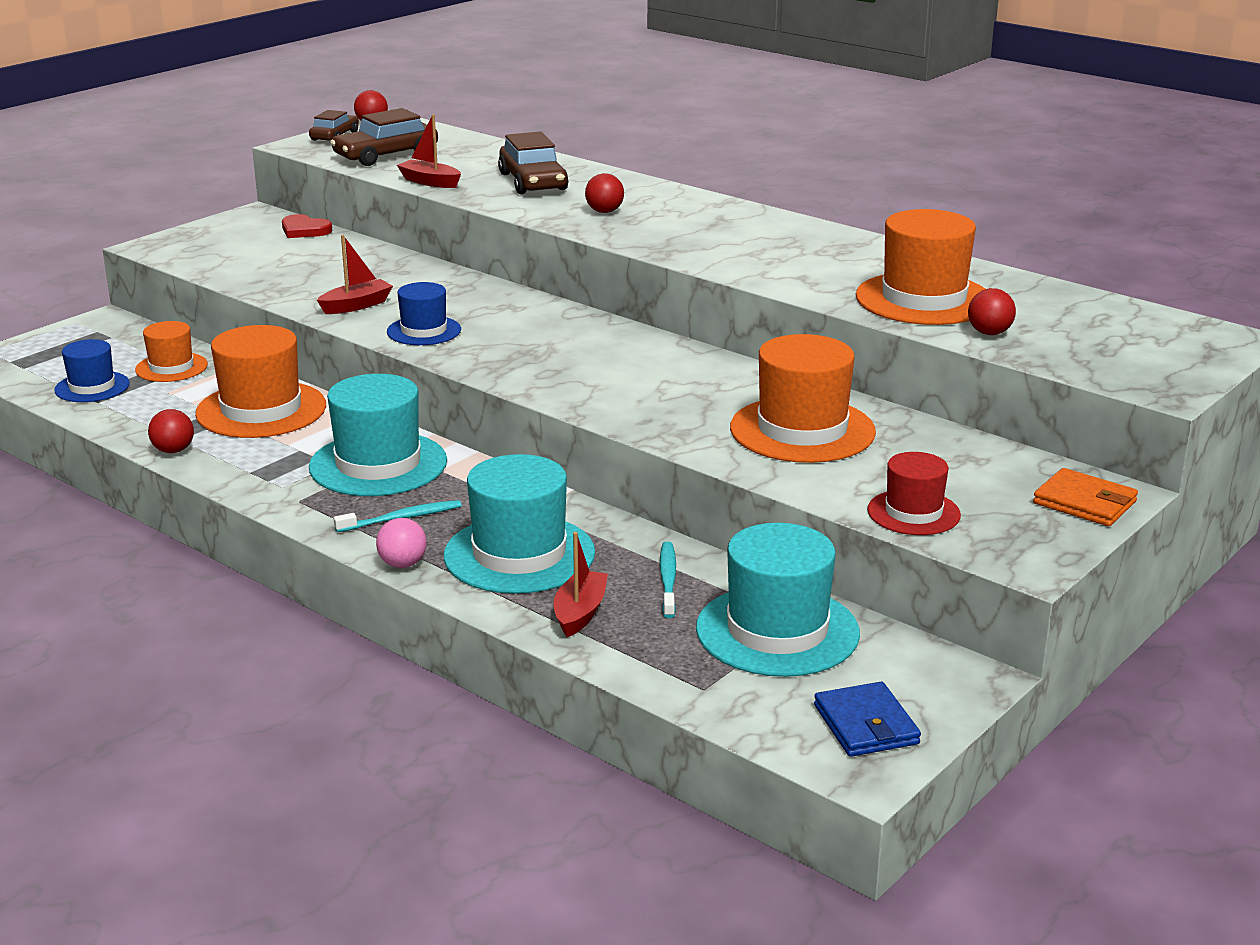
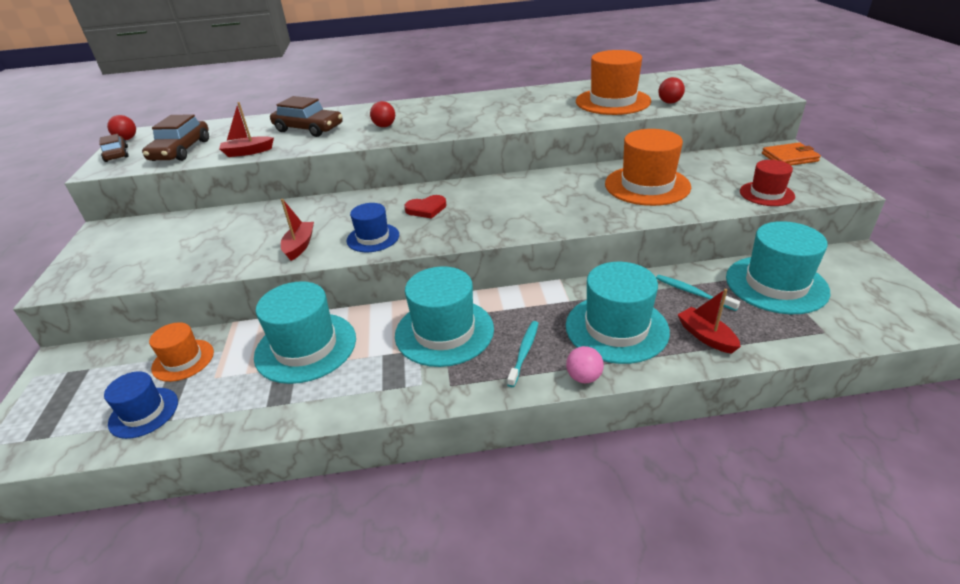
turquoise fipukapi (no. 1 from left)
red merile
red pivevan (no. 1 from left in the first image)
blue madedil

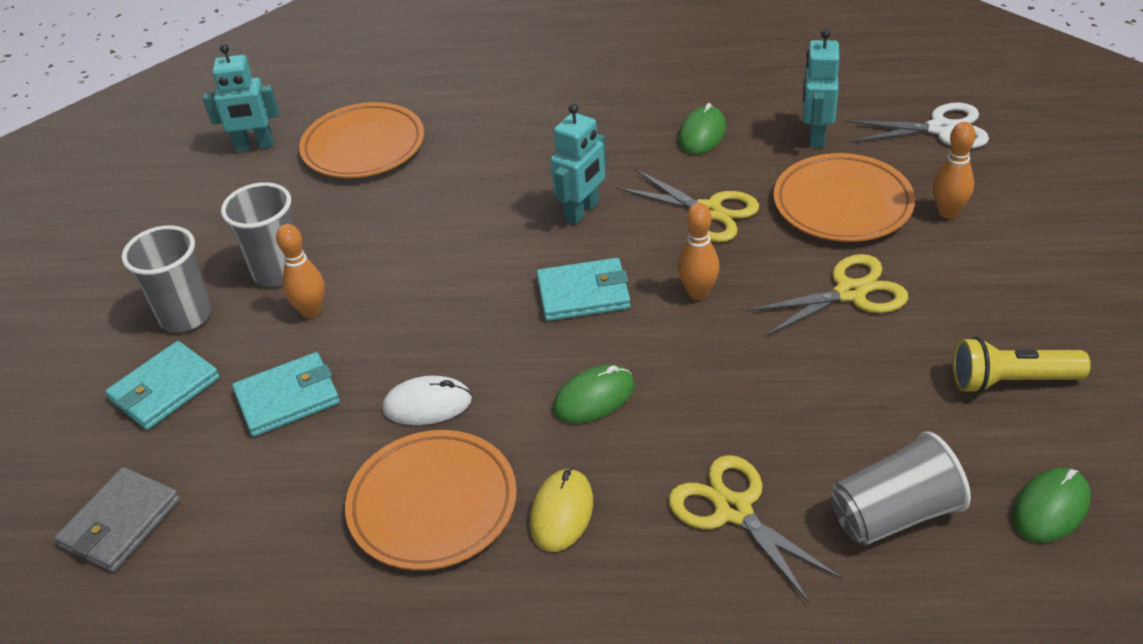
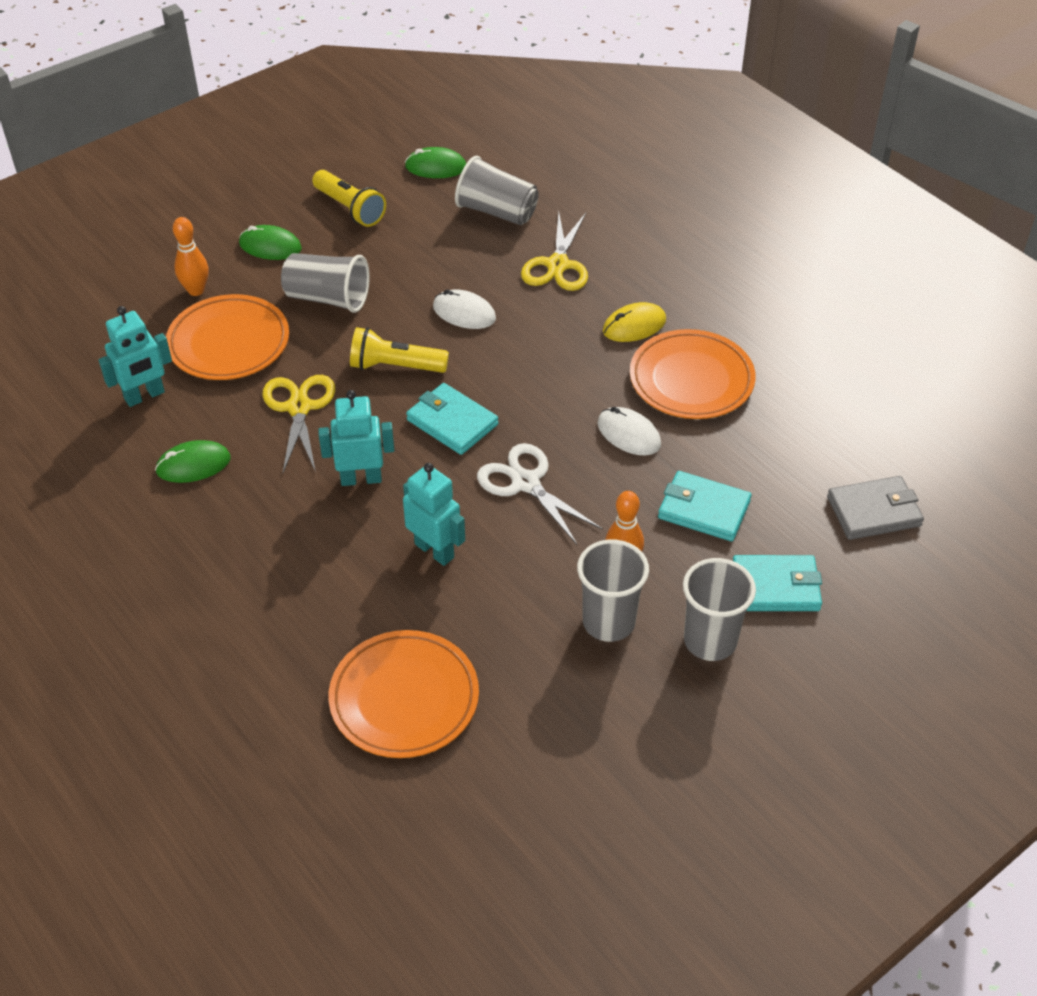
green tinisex (no. 2 from left)
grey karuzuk (no. 1 from left)
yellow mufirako (no. 2 from left)
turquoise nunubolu (no. 3 from left)
white tinisex (no. 1 from left)
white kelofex

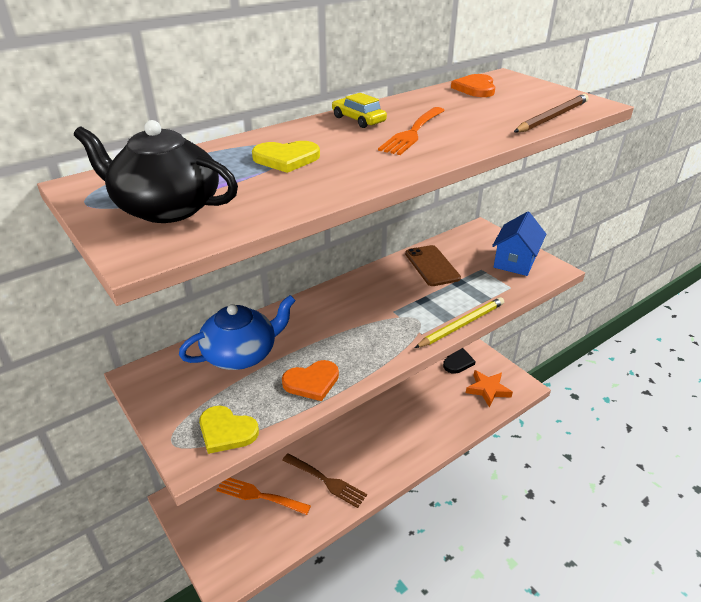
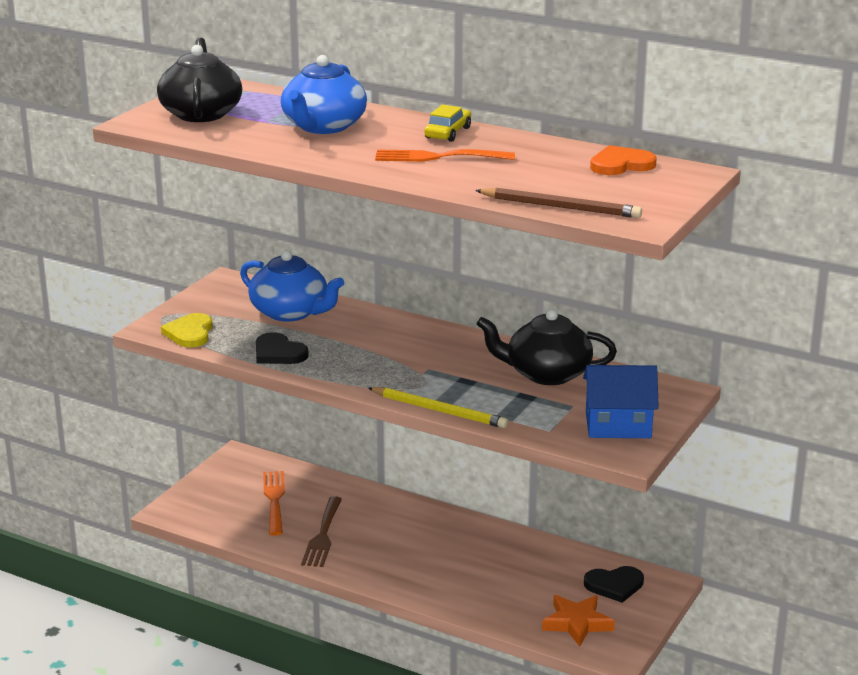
black merile (no. 1 from left)
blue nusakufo (no. 2 from left)
black nusakufo (no. 2 from left)

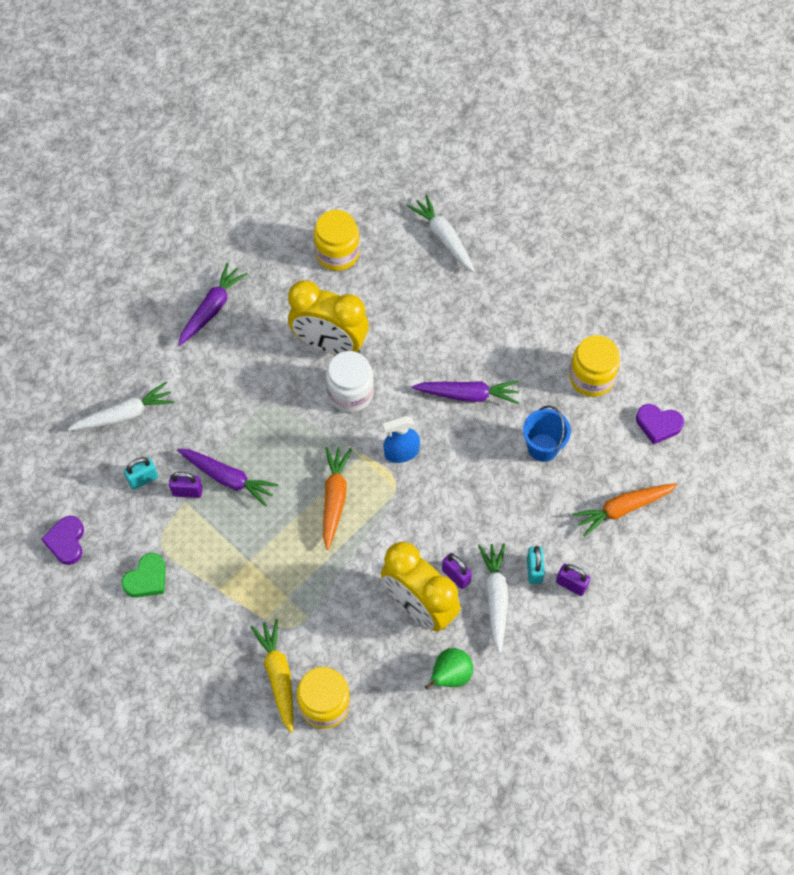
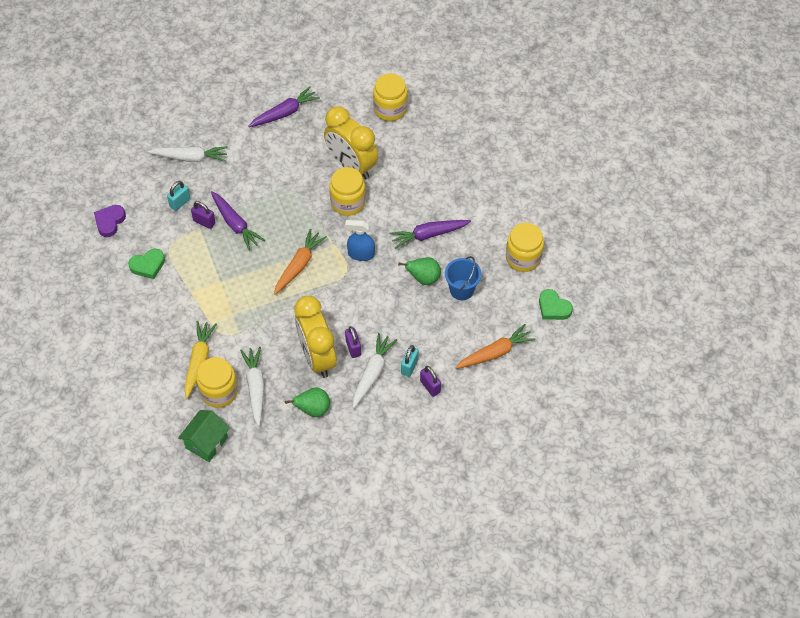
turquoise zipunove (no. 1 from left)
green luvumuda
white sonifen (no. 2 from left)
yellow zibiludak (no. 2 from left)
purple sonifen (no. 3 from left)
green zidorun (no. 2 from left)
orange sonifen (no. 2 from left)
green merile (no. 2 from left)

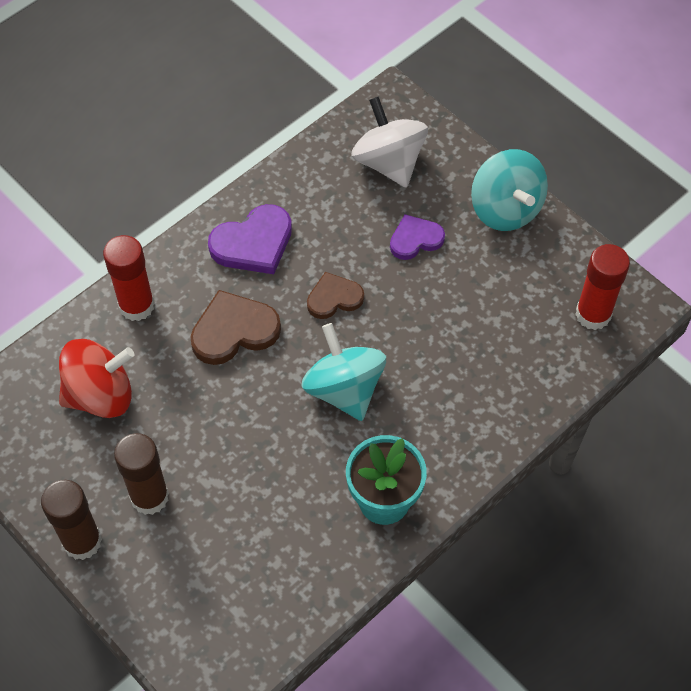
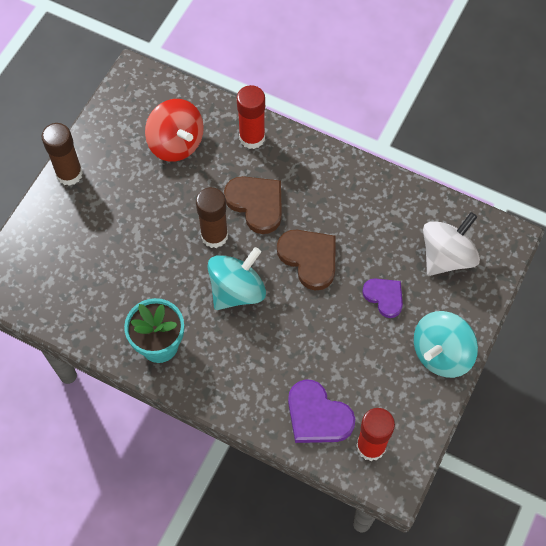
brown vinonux (no. 2 from left)
brown merile (no. 2 from left)
purple merile (no. 1 from left)

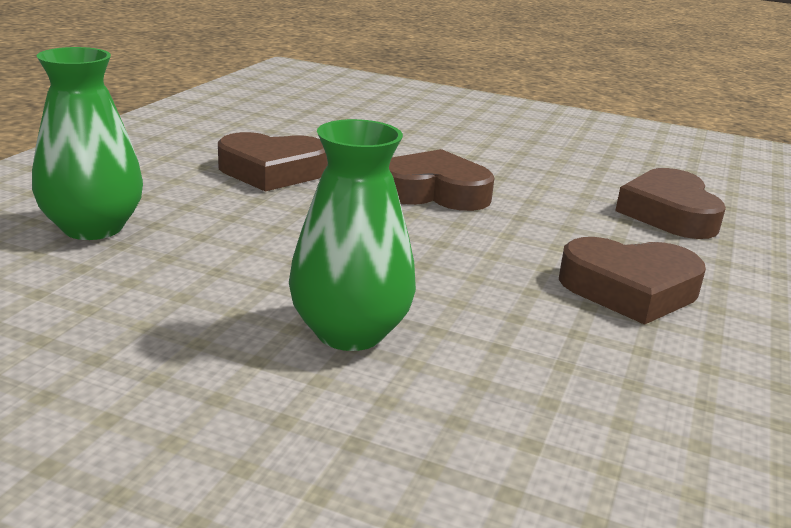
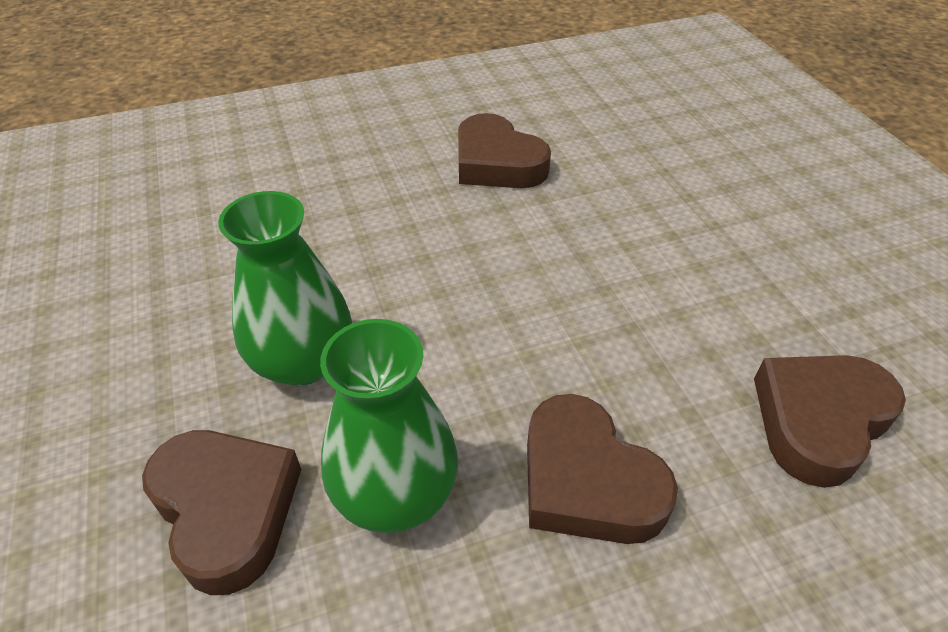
brown merile (no. 1 from left)
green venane (no. 2 from left)

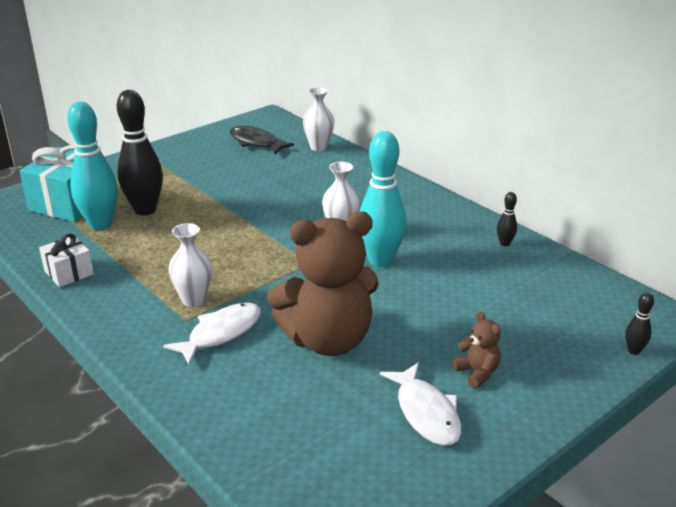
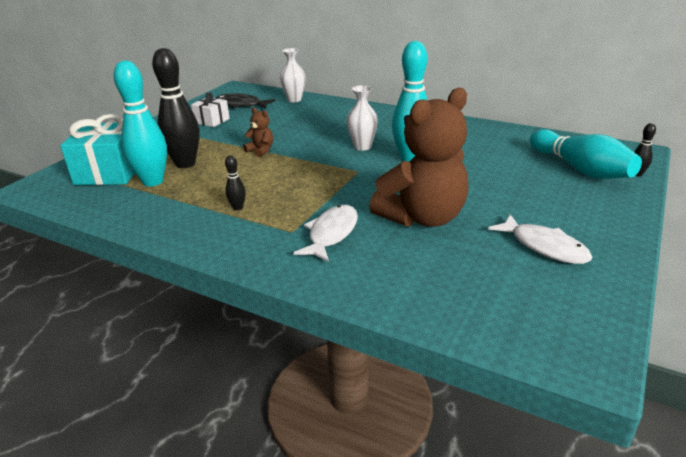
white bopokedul
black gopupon (no. 2 from left)
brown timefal (no. 1 from left)
turquoise gopupon (no. 3 from left)
white venane (no. 1 from left in the first image)

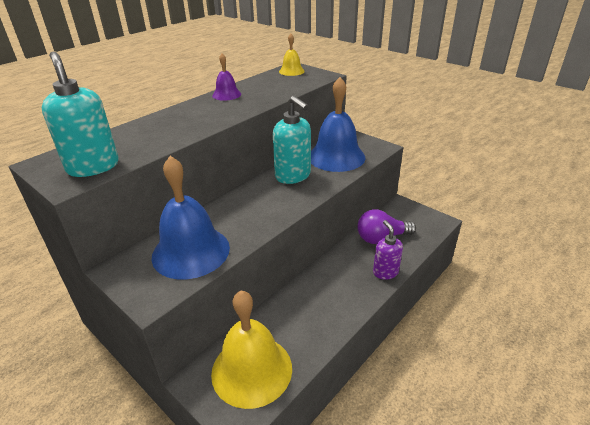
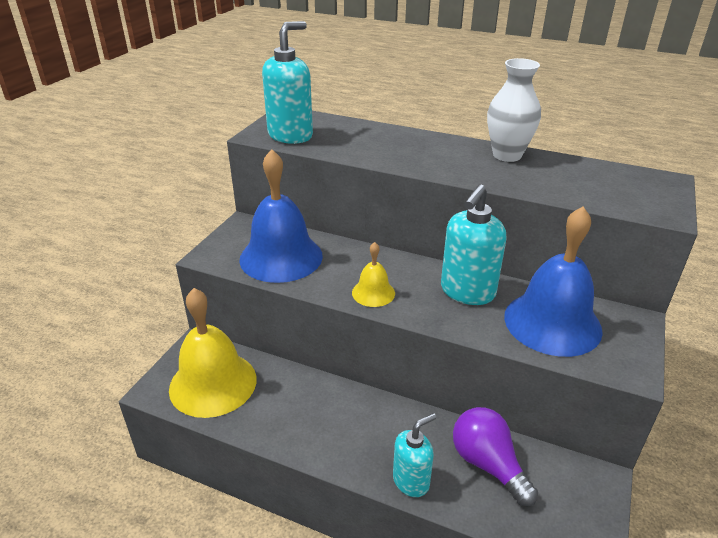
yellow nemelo (no. 2 from left)
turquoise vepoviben (no. 2 from left)
white venane

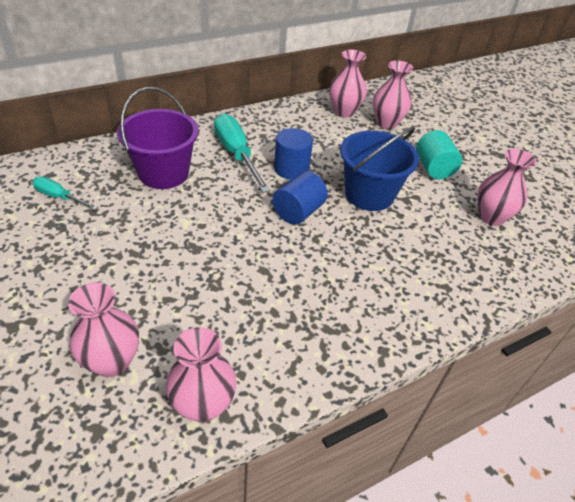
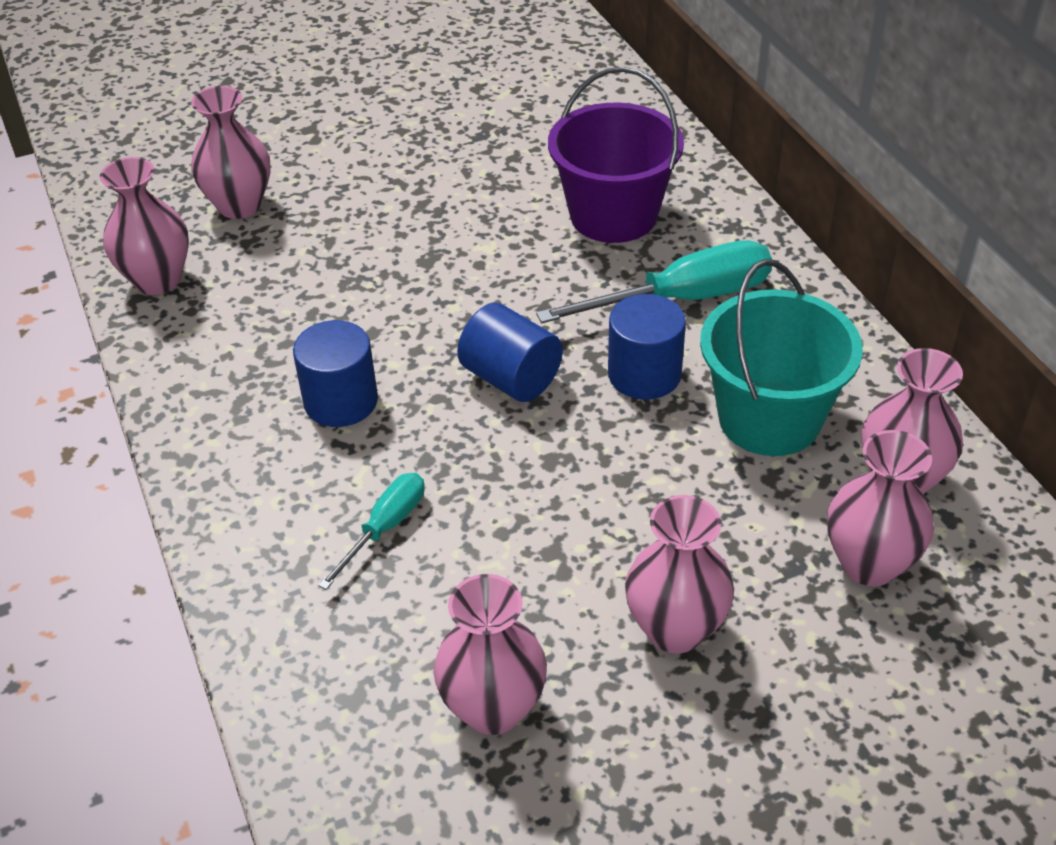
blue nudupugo (no. 1 from left)
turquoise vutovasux (no. 1 from left)
pink venane (no. 4 from left)
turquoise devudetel
blue devudetel

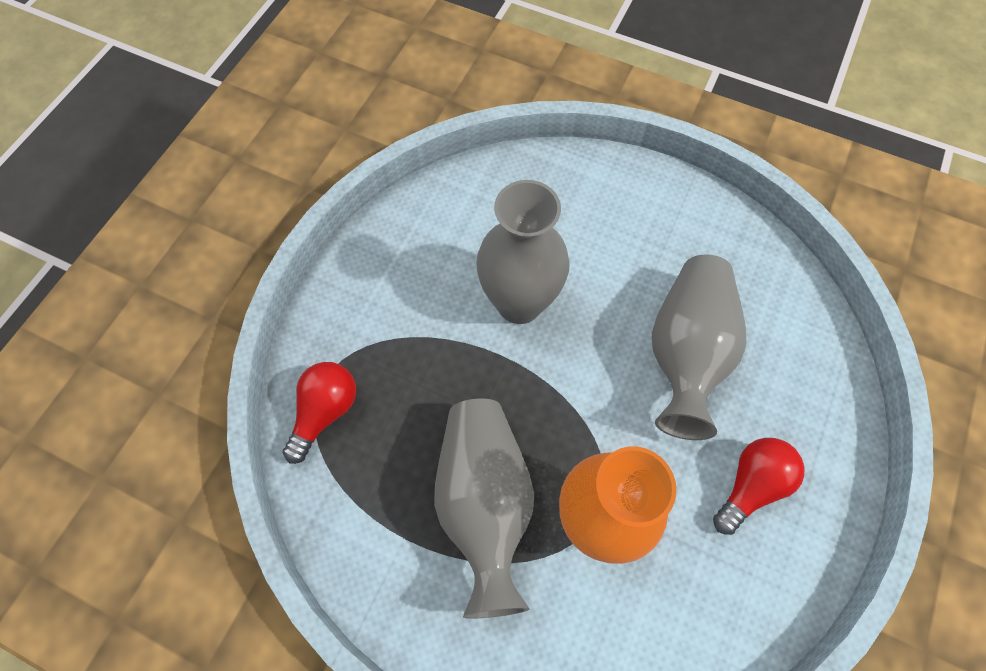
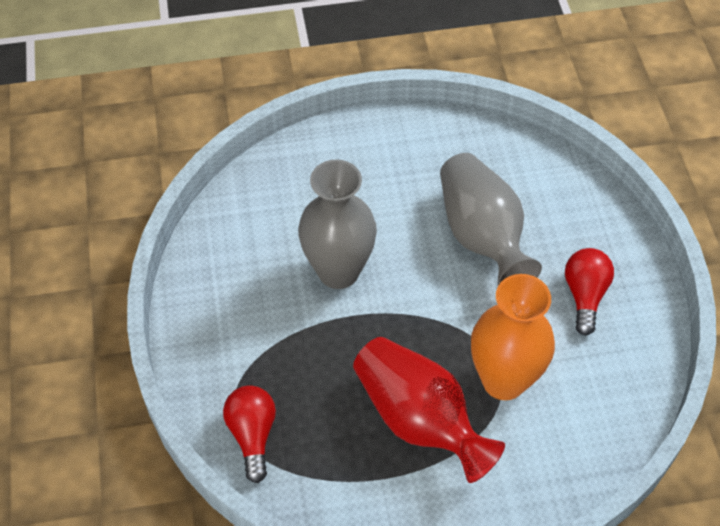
red venane

